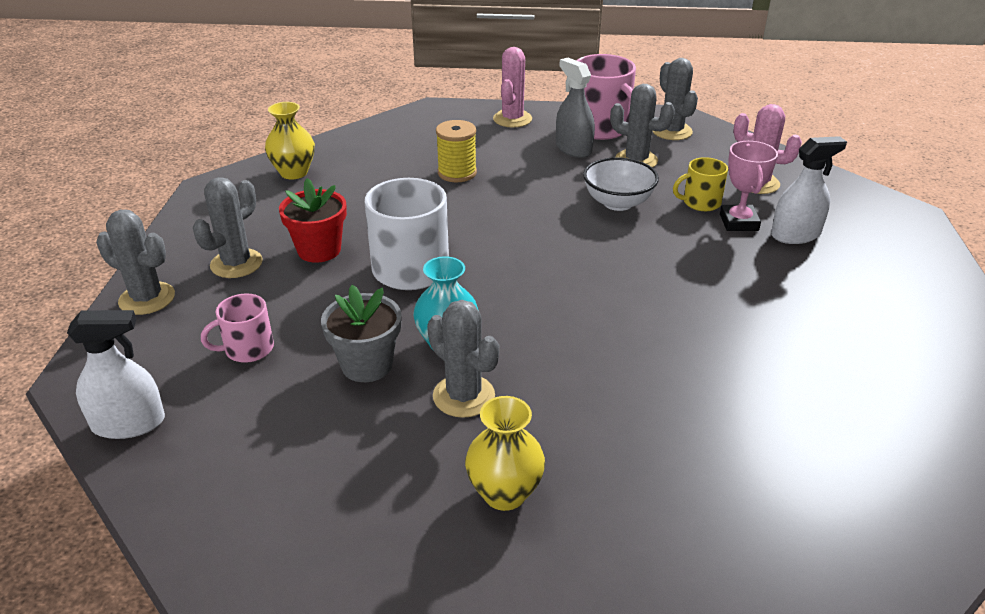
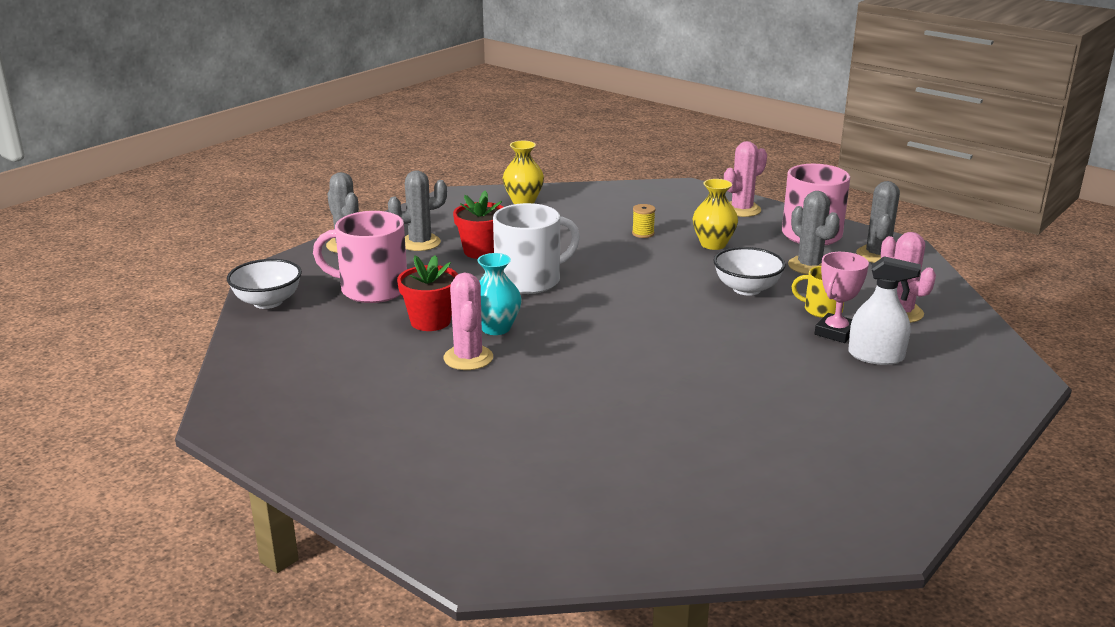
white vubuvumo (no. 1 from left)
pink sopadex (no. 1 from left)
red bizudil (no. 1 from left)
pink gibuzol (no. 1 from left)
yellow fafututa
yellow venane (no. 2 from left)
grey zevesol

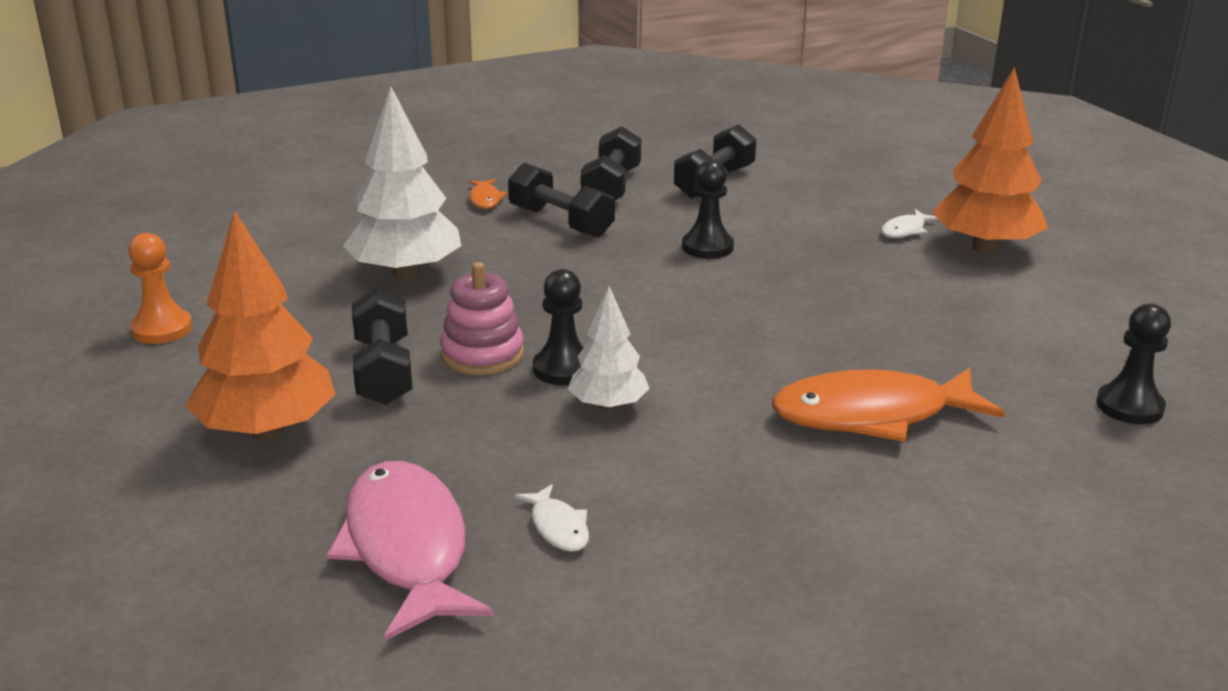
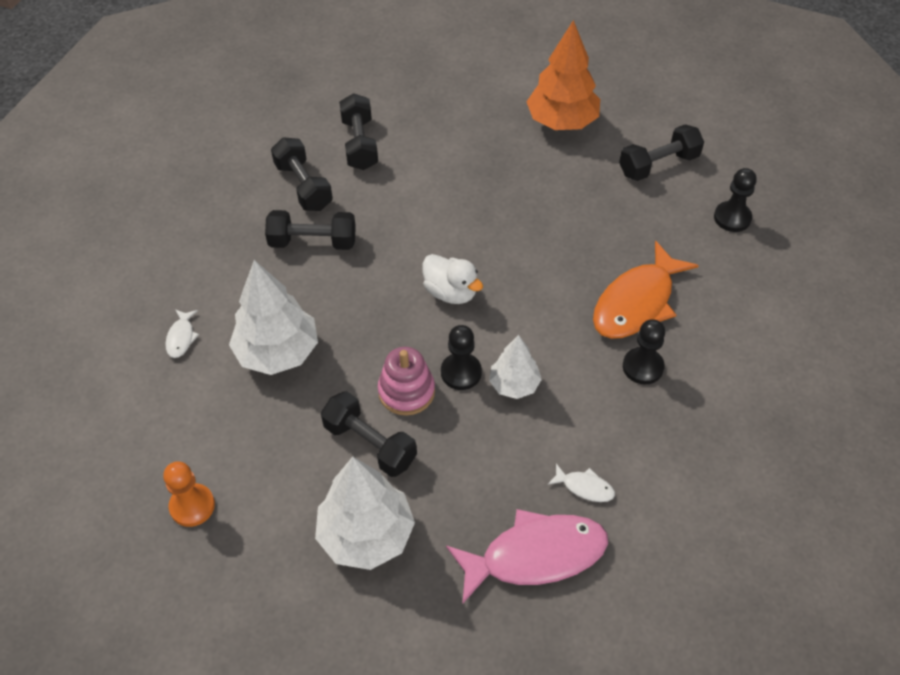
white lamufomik (no. 1 from left)
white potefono (no. 2 from left)
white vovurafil
pink lamufomik
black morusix (no. 5 from left)
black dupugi (no. 2 from left)
orange lamufomik (no. 1 from left in the first image)

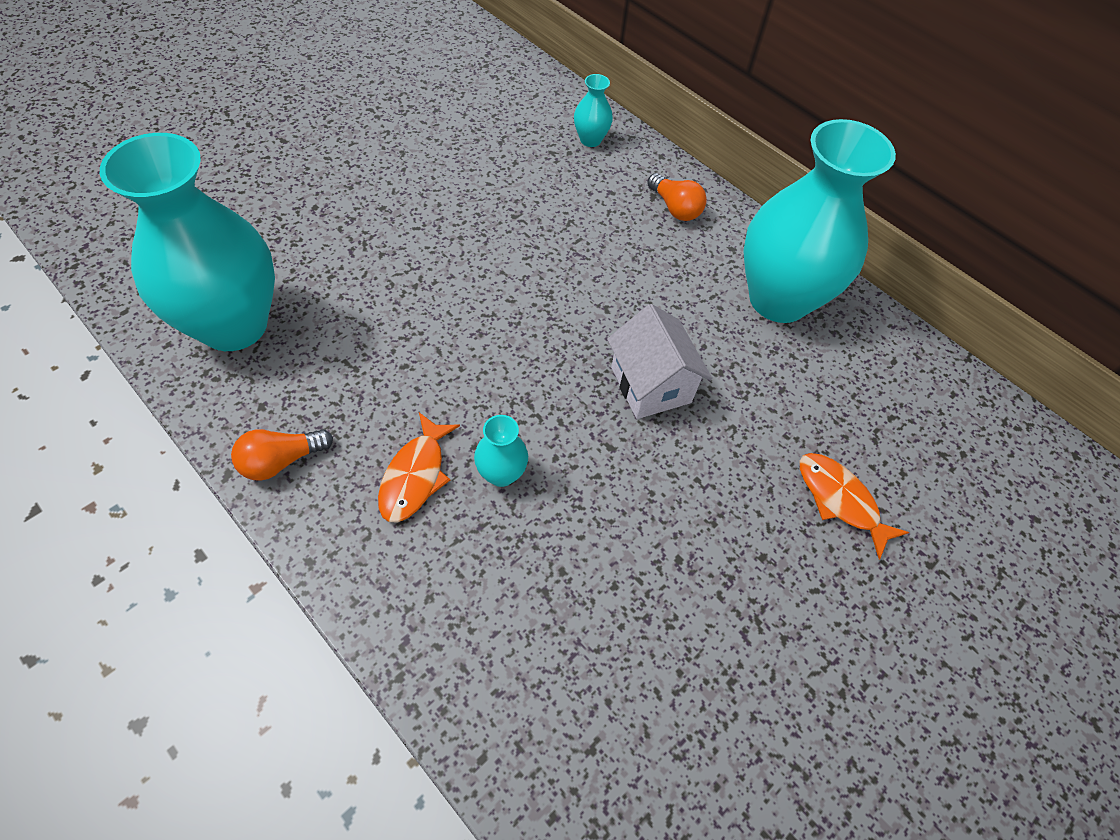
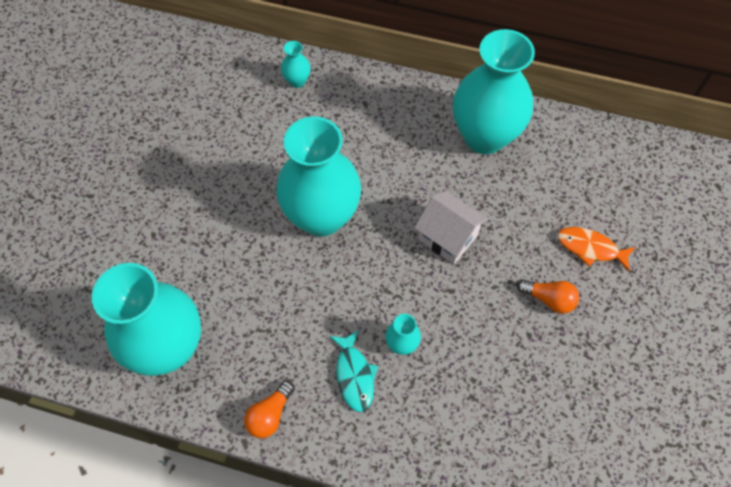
turquoise venane (no. 3 from left)
turquoise lamufomik
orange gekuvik (no. 2 from left)

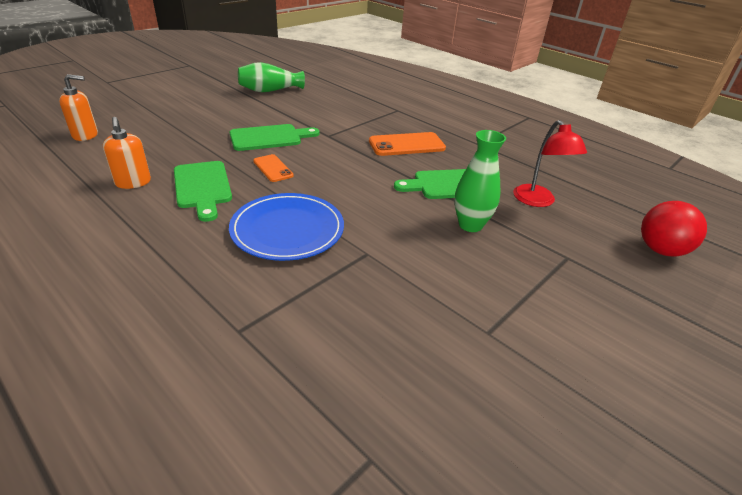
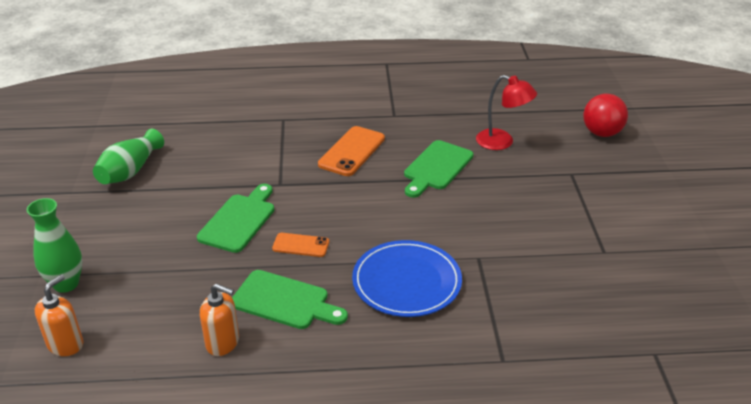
green venane (no. 1 from left)

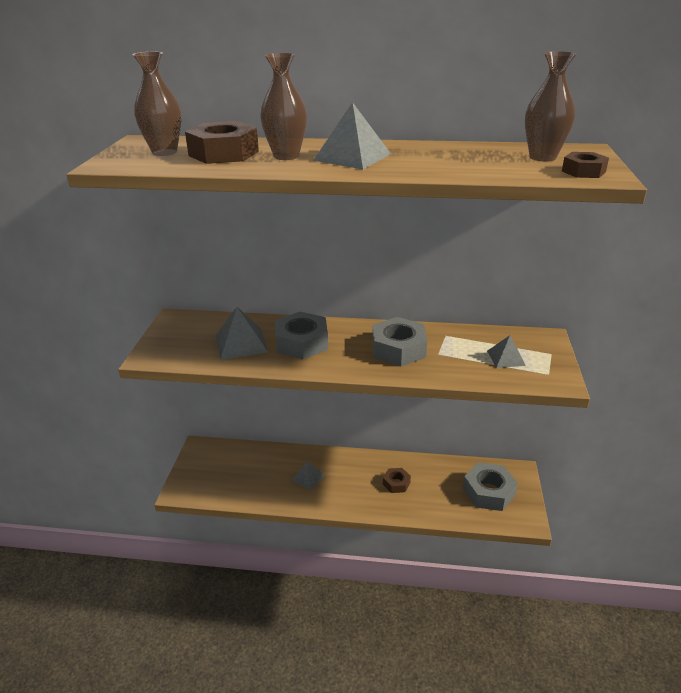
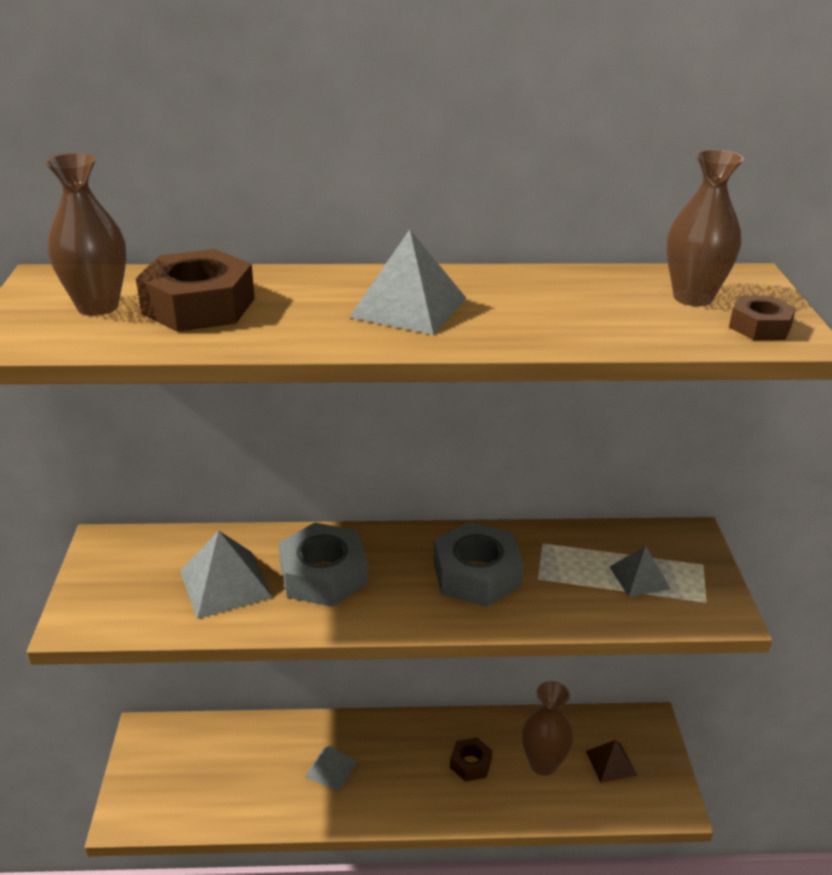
brown venane (no. 2 from left)
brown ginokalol

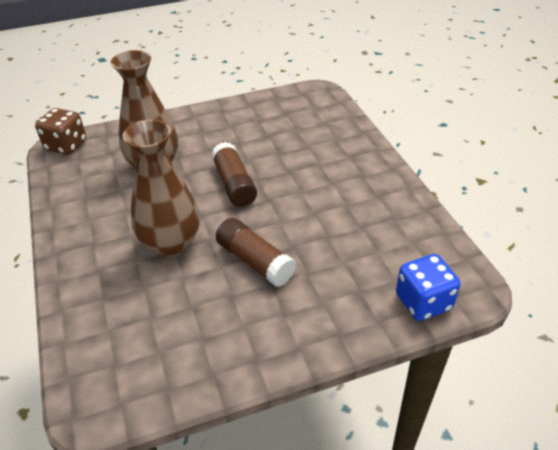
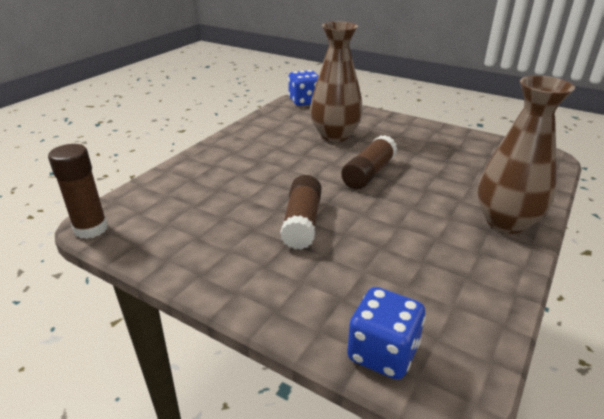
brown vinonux (no. 1 from left)
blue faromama (no. 1 from left)
brown venane (no. 2 from left)

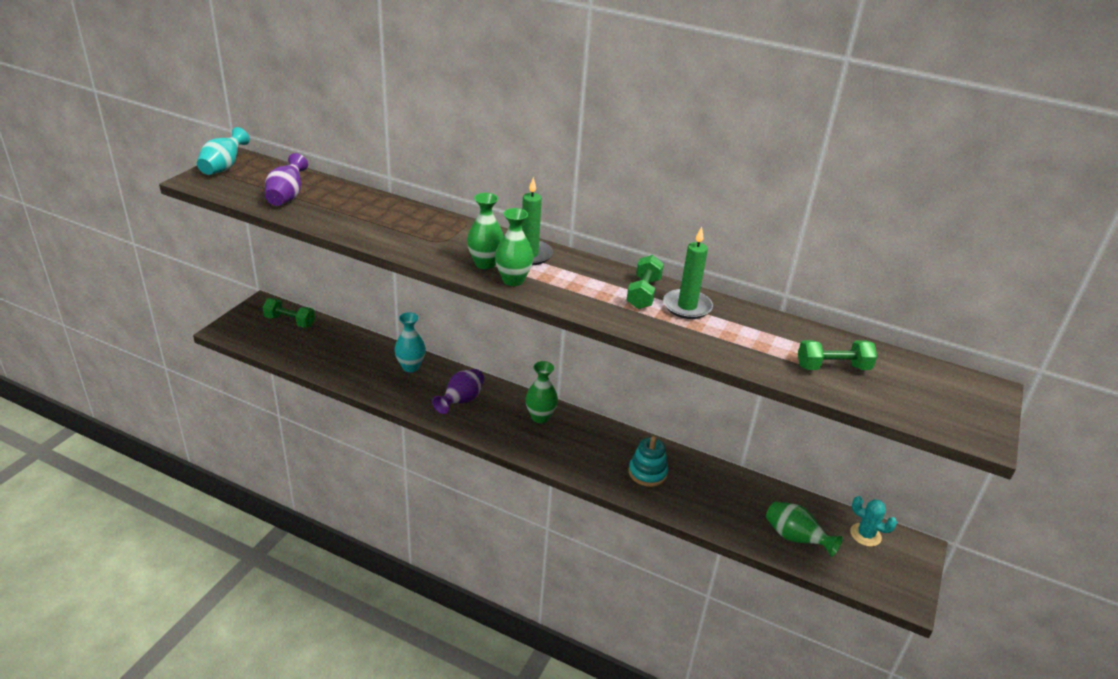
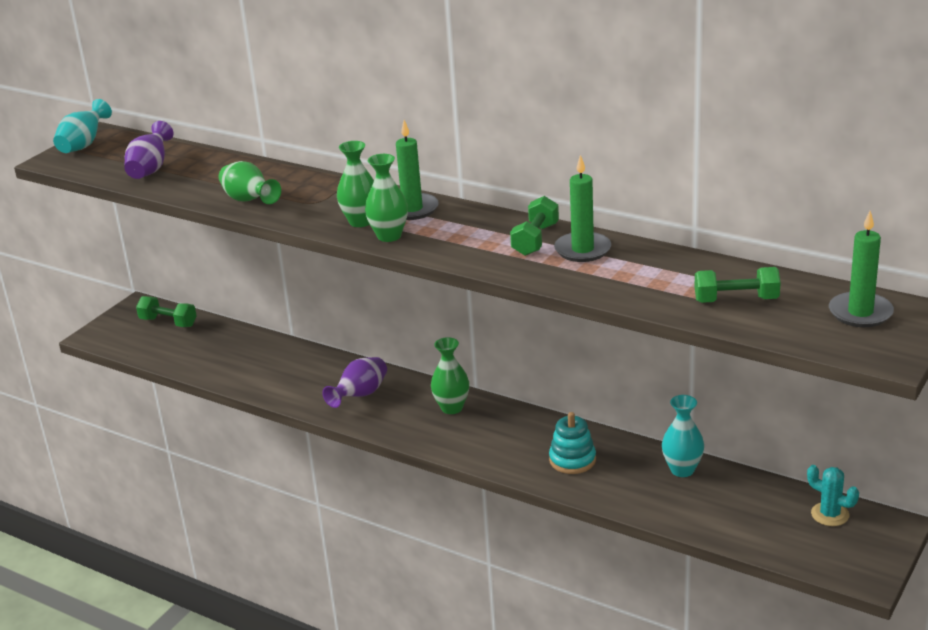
green venane (no. 1 from left)
turquoise venane (no. 2 from left)
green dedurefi (no. 3 from left)

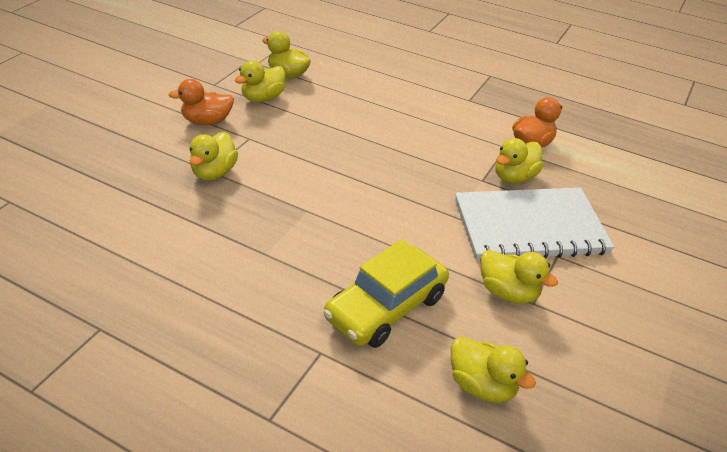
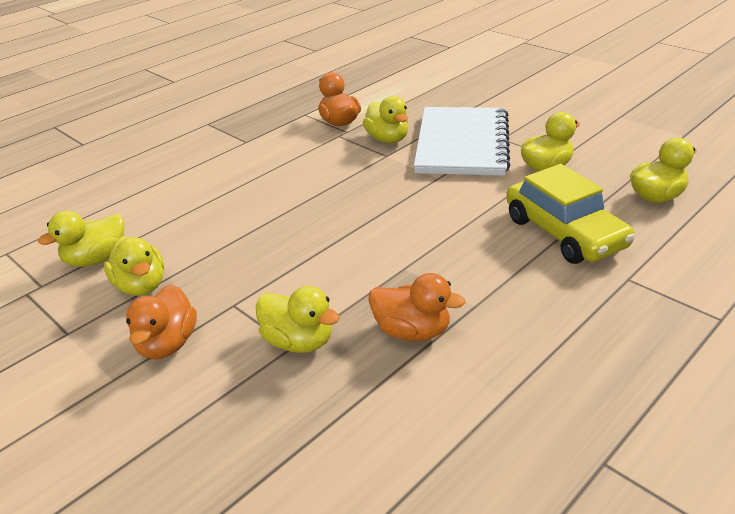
orange vovurafil (no. 3 from left)

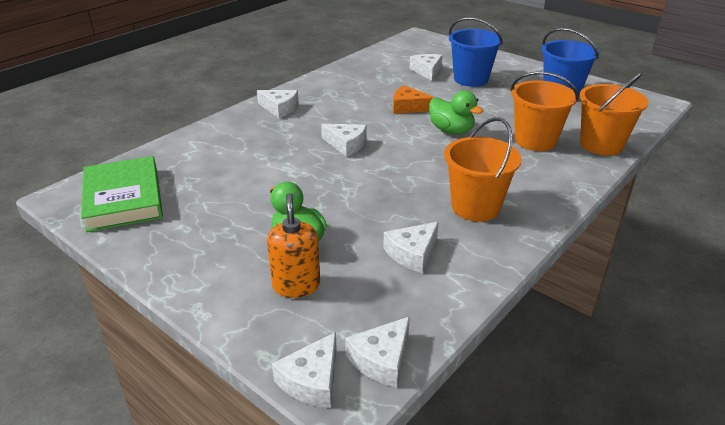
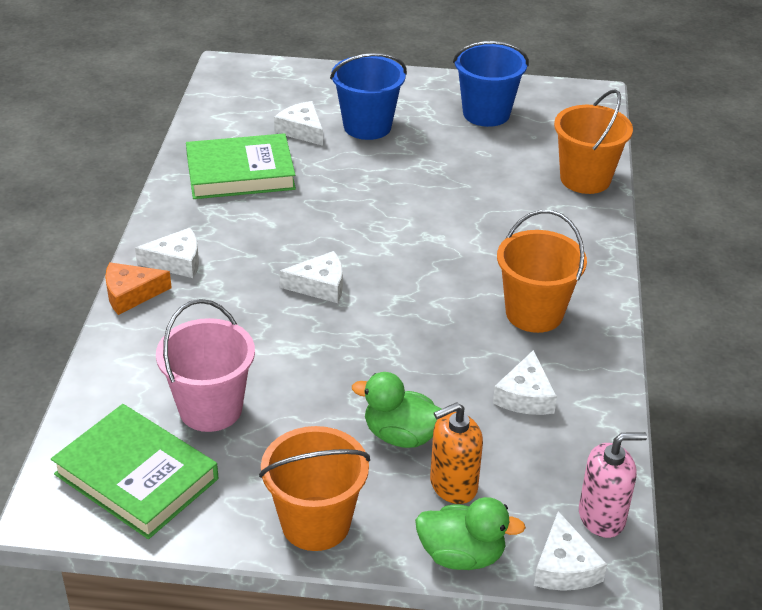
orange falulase
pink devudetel
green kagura (no. 2 from left)
orange devudetel (no. 1 from left)
green vovurafil (no. 2 from left)
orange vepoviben
pink vepoviben

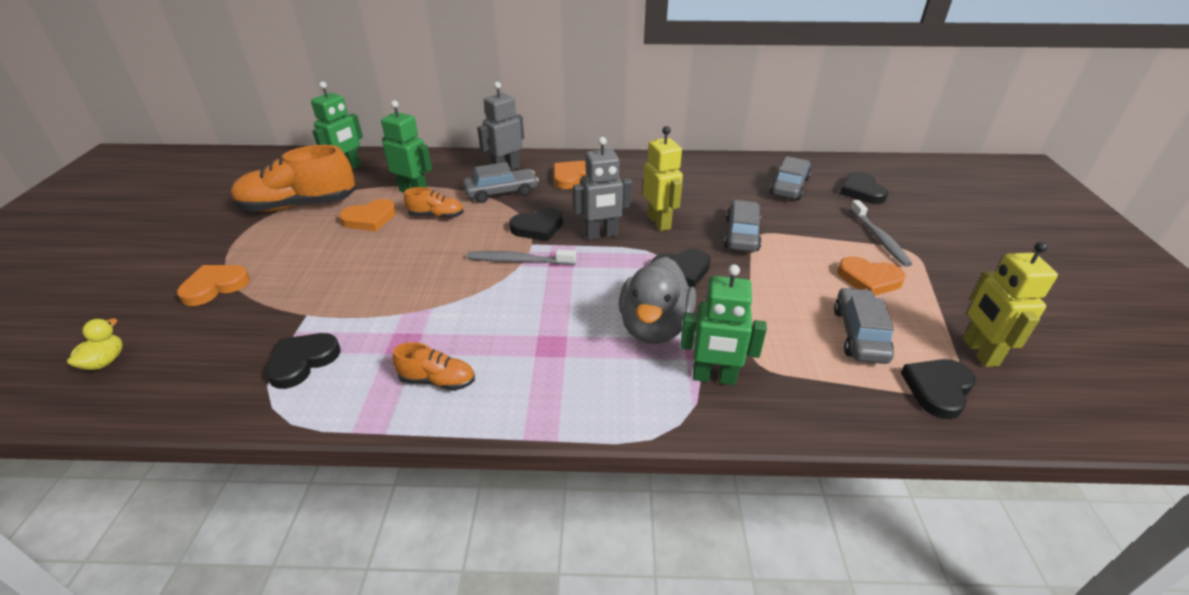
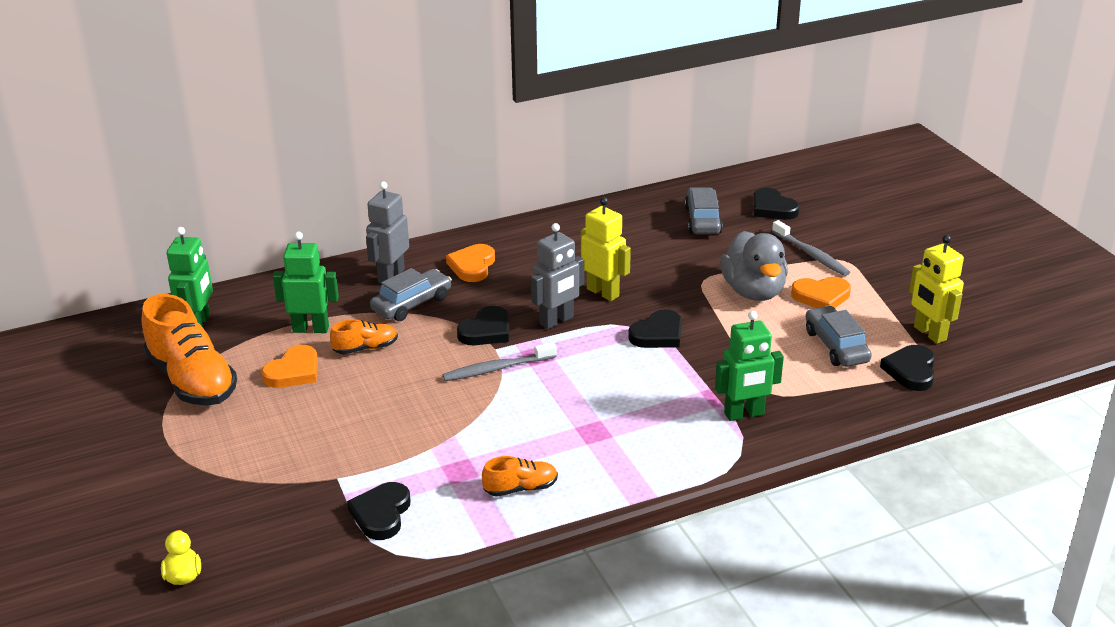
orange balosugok (no. 1 from left)
grey vovurafil
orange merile (no. 1 from left in the first image)
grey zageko (no. 2 from left in the first image)

